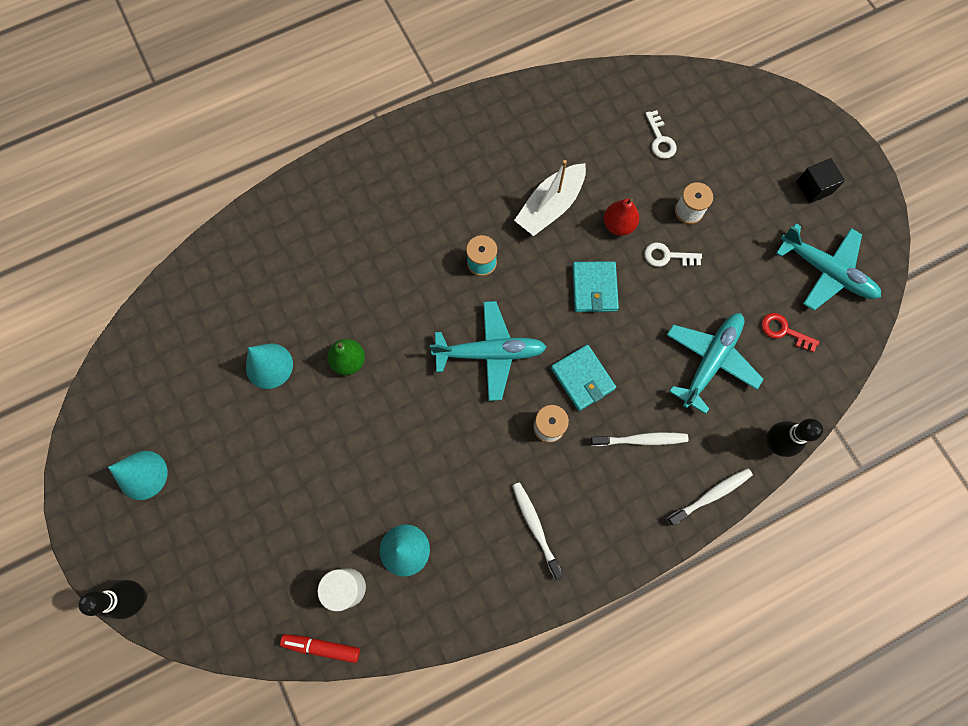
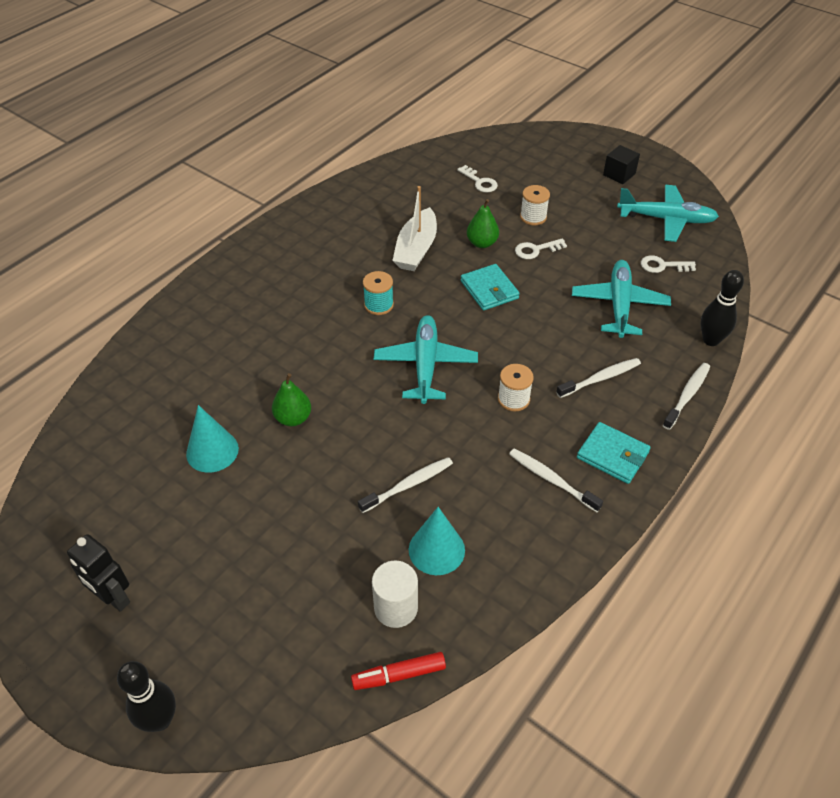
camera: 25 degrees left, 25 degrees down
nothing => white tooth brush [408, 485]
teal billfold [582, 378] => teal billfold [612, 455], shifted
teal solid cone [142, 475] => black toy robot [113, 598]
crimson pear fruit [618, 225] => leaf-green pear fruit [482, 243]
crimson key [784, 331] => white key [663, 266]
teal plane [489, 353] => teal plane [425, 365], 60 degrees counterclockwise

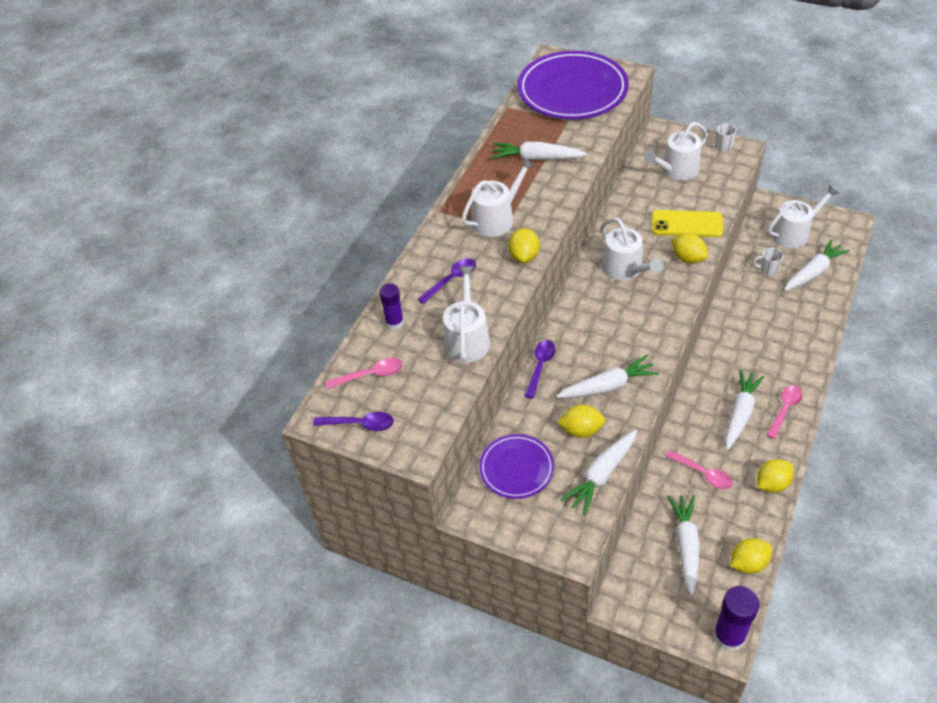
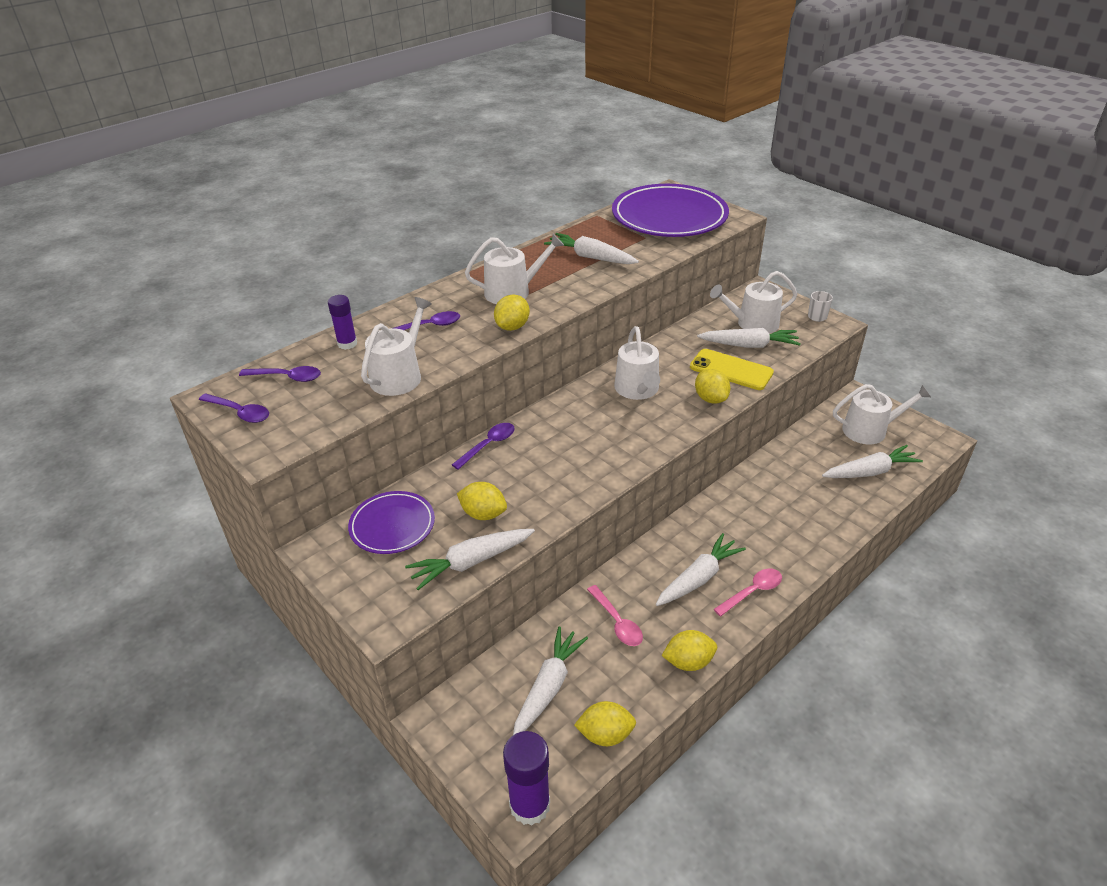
camera: 20 degrees right, 10 degrees down
white coffee mug [768, 270] => nothing
white toy carrot [608, 386] => white toy carrot [749, 345], shifted
rosy spoon [371, 375] => royal purple spoon [287, 377]

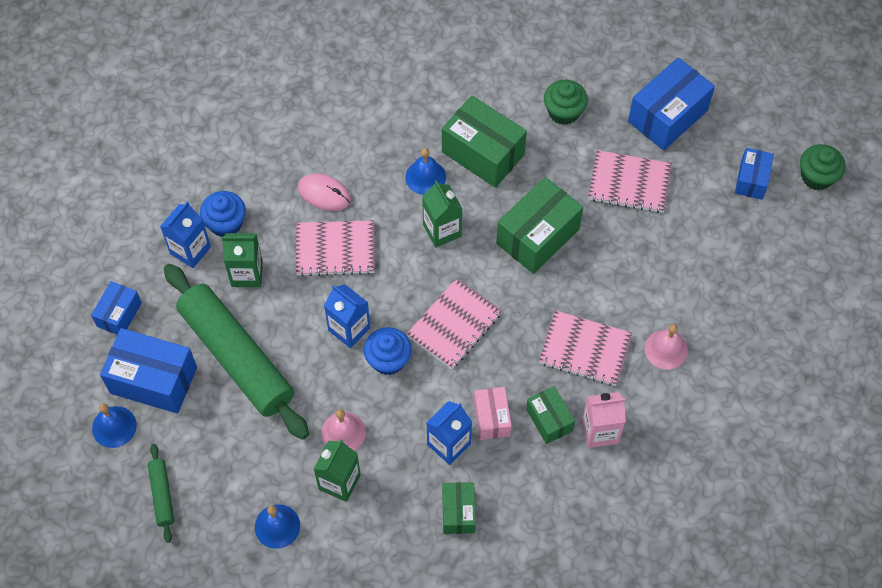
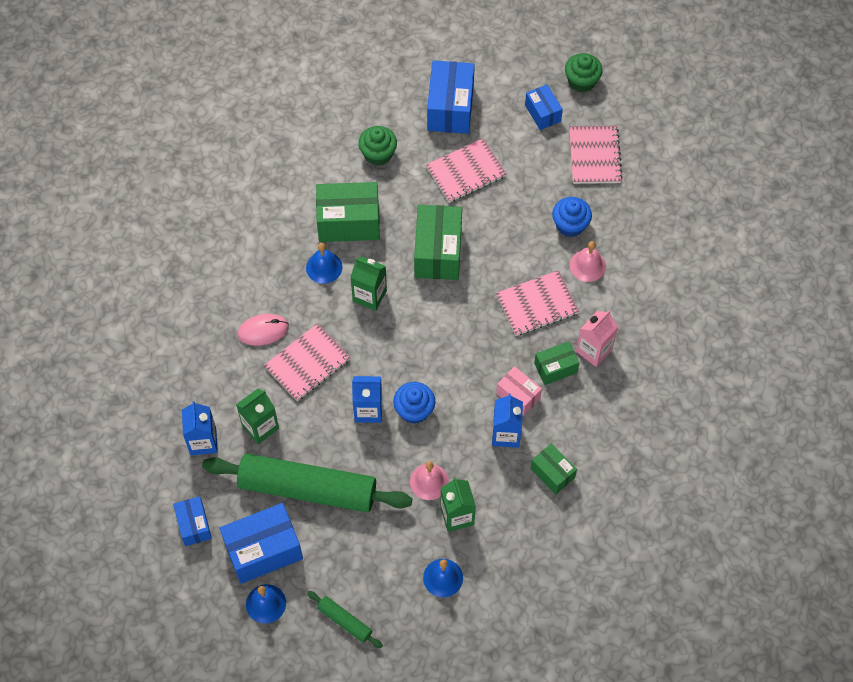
camera: 40 degrees left, 0 degrees up
royal blue cupcake [226, 223] => royal blue cupcake [570, 225], shifted
rosy exercise book [454, 325] => rosy exercise book [594, 156], shifted
leaf-green package [549, 420] => leaf-green package [555, 368], 45 degrees counterclockwise

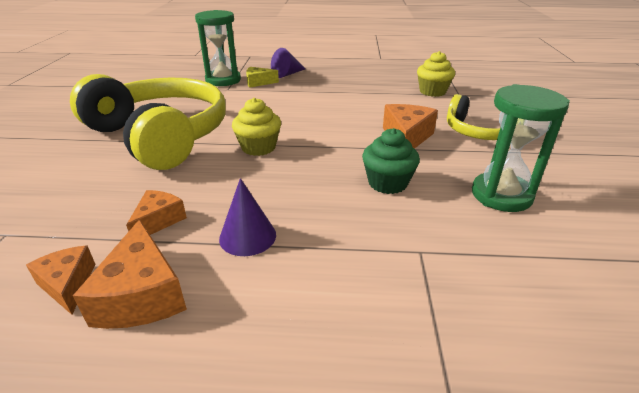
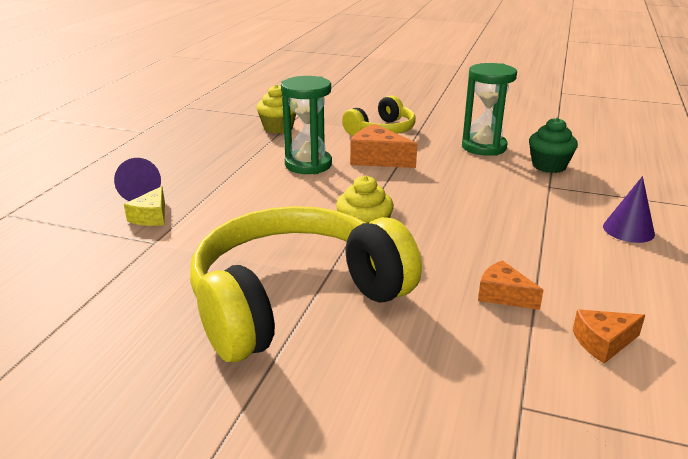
camera: 75 degrees left, 5 degrees down
orange-coloured cheese wedge [142, 294] => nothing
leaf-green hourglass [223, 80] => leaf-green hourglass [308, 165], shifted
royal purple solid cone [247, 236] => royal purple solid cone [628, 230], shifted
leaf-green cupcake [387, 183] => leaf-green cupcake [549, 166], shifted

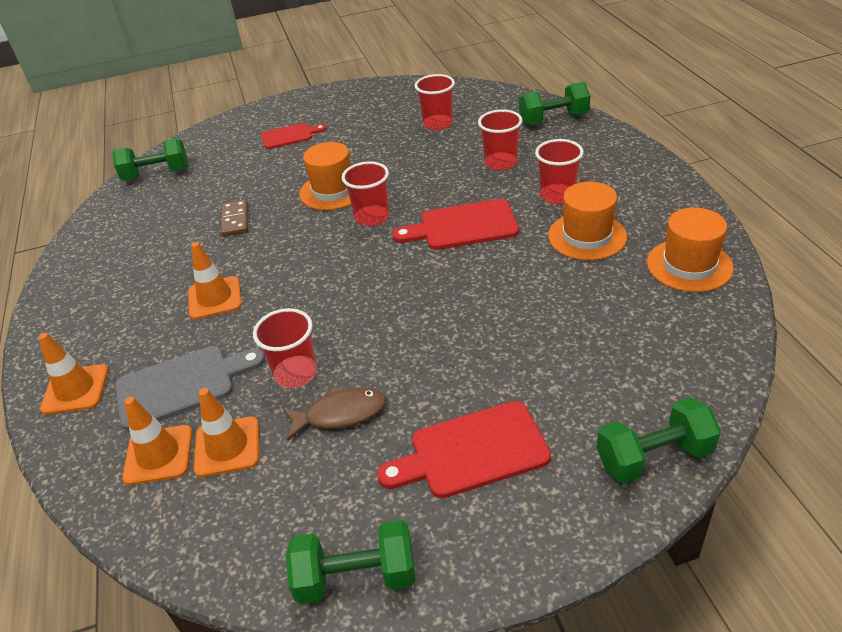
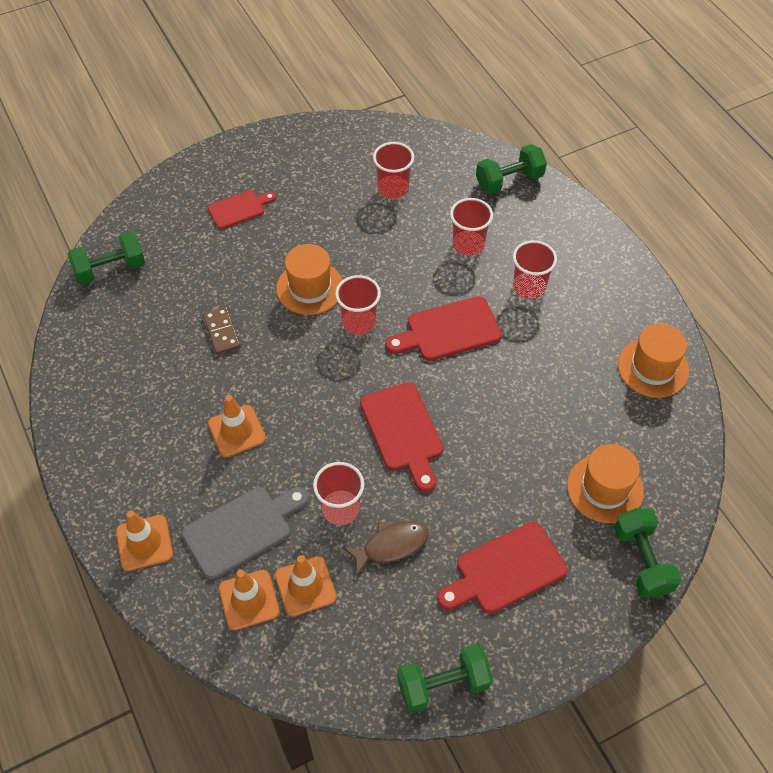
camera: 15 degrees left, 15 degrees up
nothing => crimson chopping board [403, 431]
orange-coloured tall hat [587, 236] => orange-coloured tall hat [605, 488], shifted
leaf-green hand weight [654, 457] => leaf-green hand weight [642, 561], 75 degrees counterclockwise

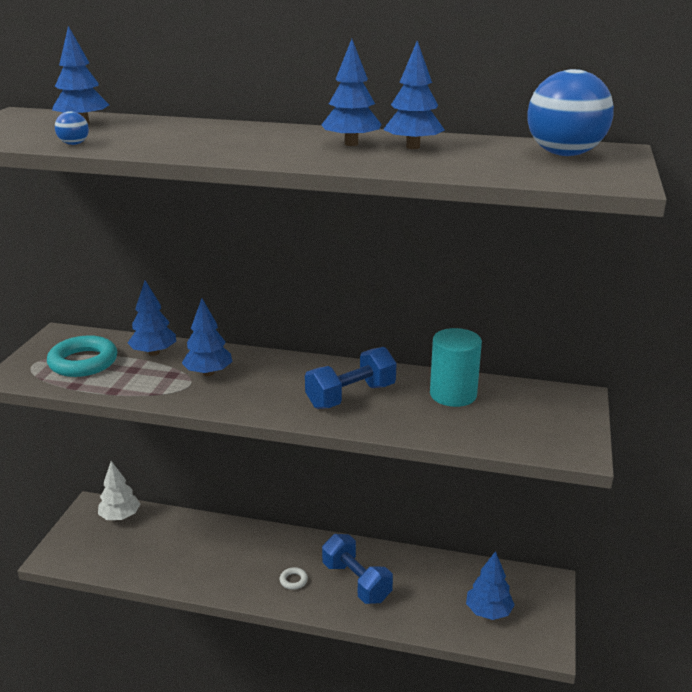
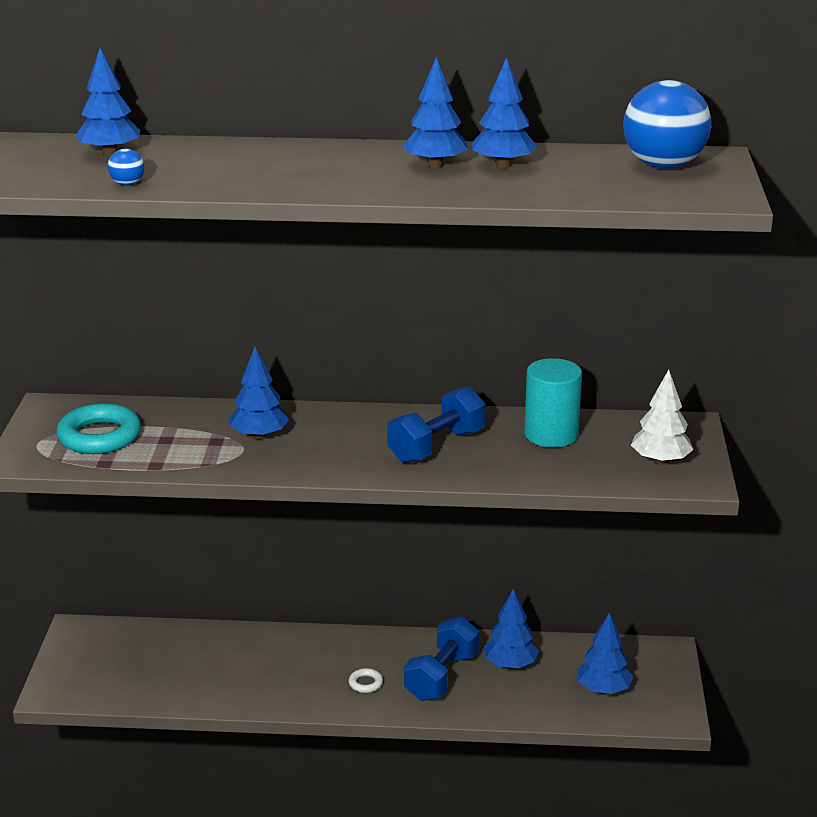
camera: 10 degrees left, 0 degrees up
white tree [120, 516] => white tree [660, 461], shifted
royal blue tree [154, 353] => royal blue tree [510, 664], shifted
royal blue hand weight [356, 582] => royal blue hand weight [442, 677], 75 degrees clockwise

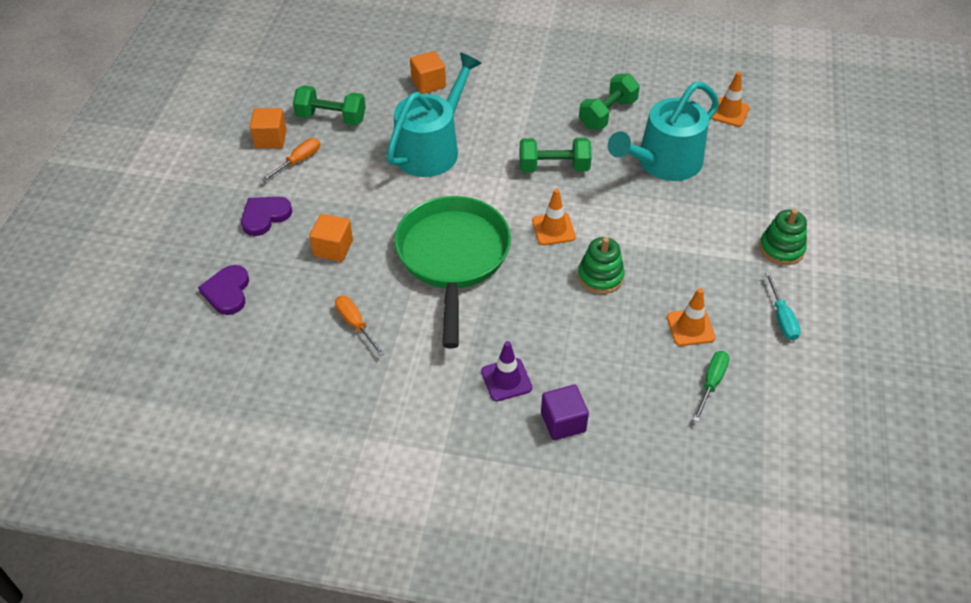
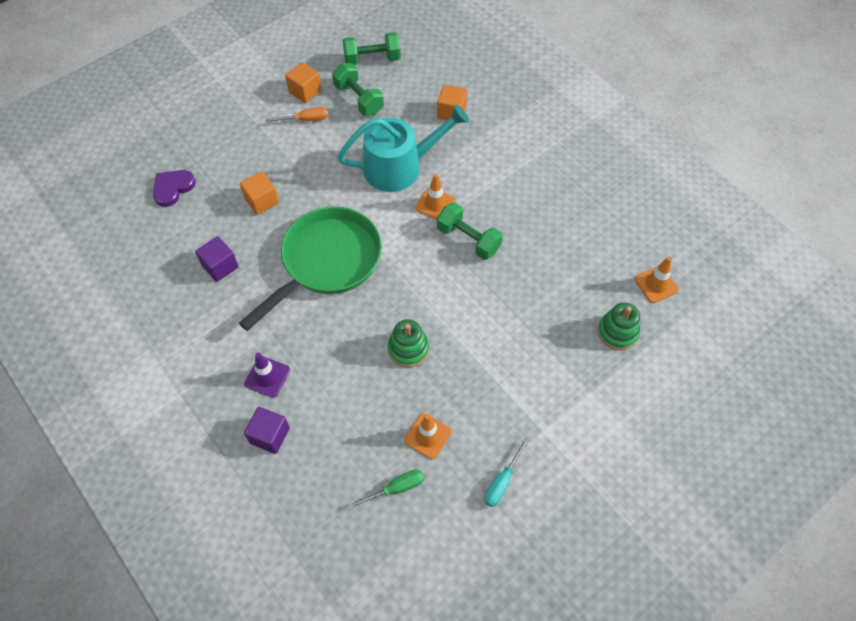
camera: 40 degrees right, 10 degrees up
royal purple heart shape [265, 216] => nothing
teal watering pot [664, 162] => nothing
orange-coloured road cone [553, 229] => orange-coloured road cone [435, 204], shifted
leaf-green hand weight [607, 114] => leaf-green hand weight [372, 59], shifted
leaf-green stacking toy [781, 249] => leaf-green stacking toy [617, 332], shifted
orange-coloured screwdriver [355, 324] => royal purple solid cube [220, 266]

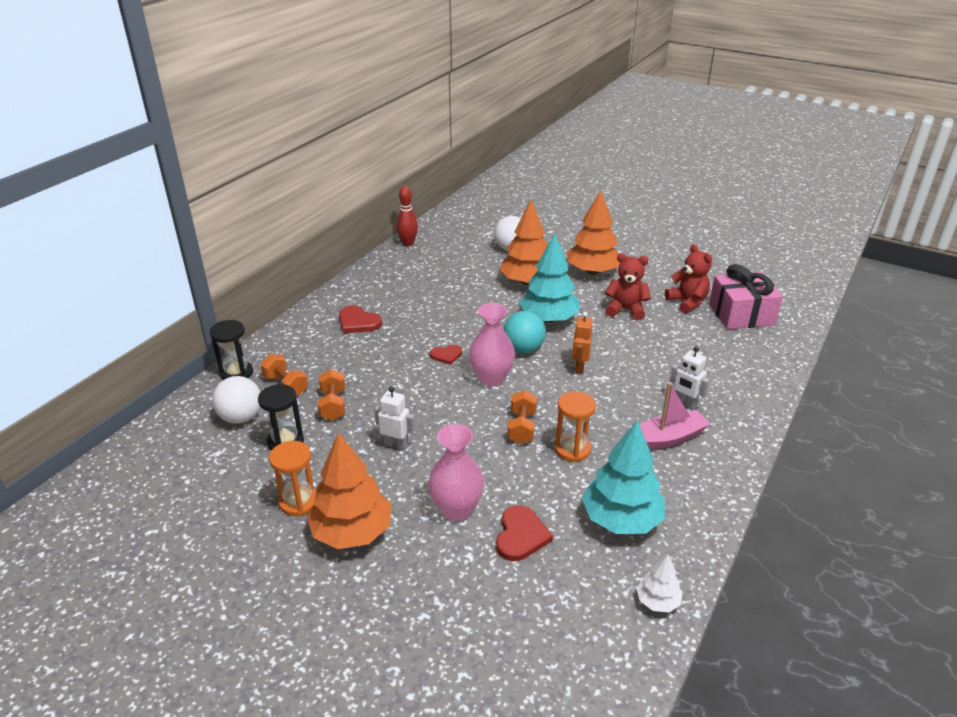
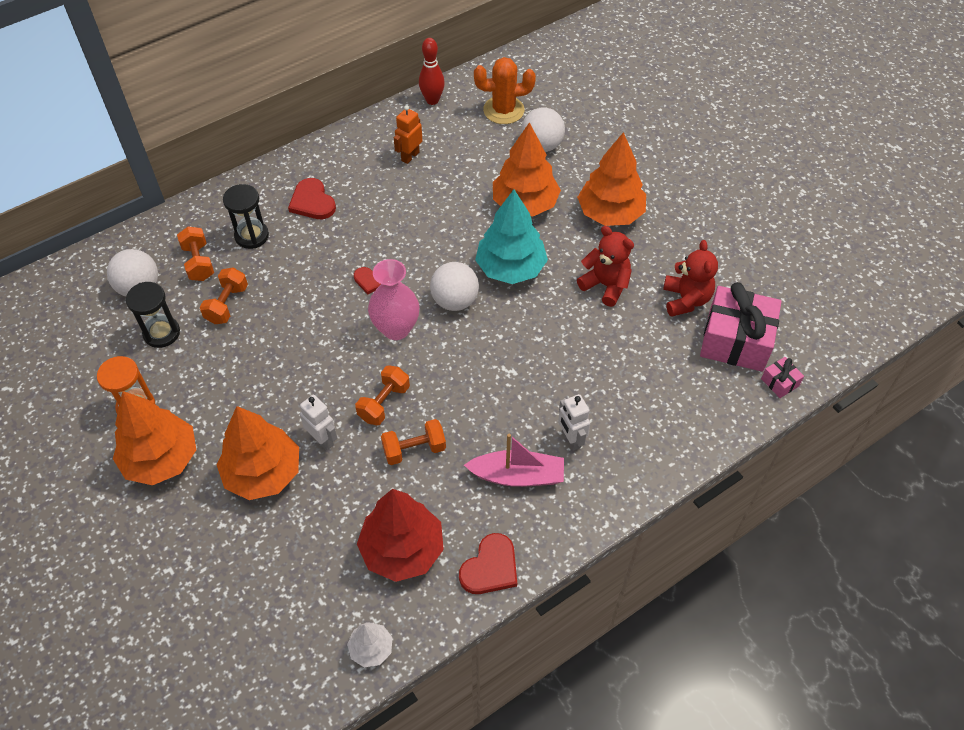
camera: 25 degrees right, 20 degrees up
nothing => orange-coloured prickly plant [503, 110]
nothing => rosy gift [780, 382]
black hourglass [236, 373] => black hourglass [252, 236], shifted
white toy robot [396, 444] => white toy robot [323, 439], shifted
crimson heart shape [521, 535] => crimson heart shape [490, 567], shifted
orange-coloured toy robot [579, 367] => orange-coloured toy robot [410, 156], shifted
rosy tall vase [456, 509] => orange-coloured tree [263, 473]
orange-coloured hourglass [572, 449] => orange-coloured hand weight [414, 449]
teal play ball [523, 349] => white play ball [455, 301]
teal tree [621, 519] => crimson tree [402, 549]

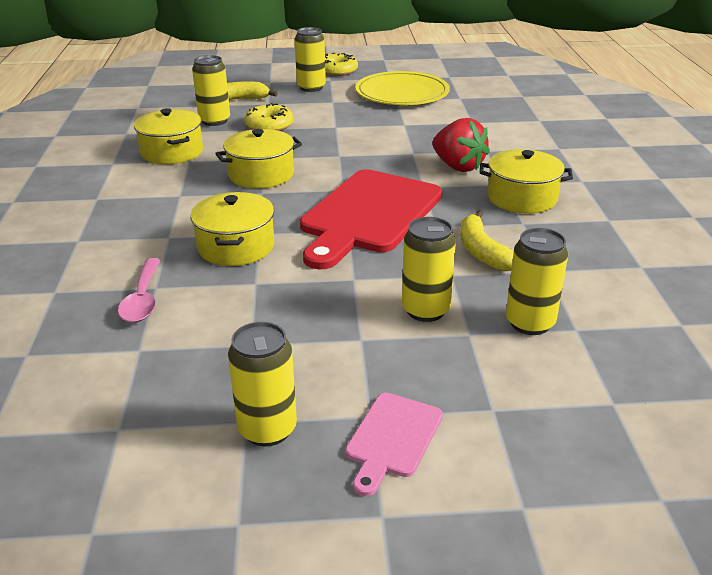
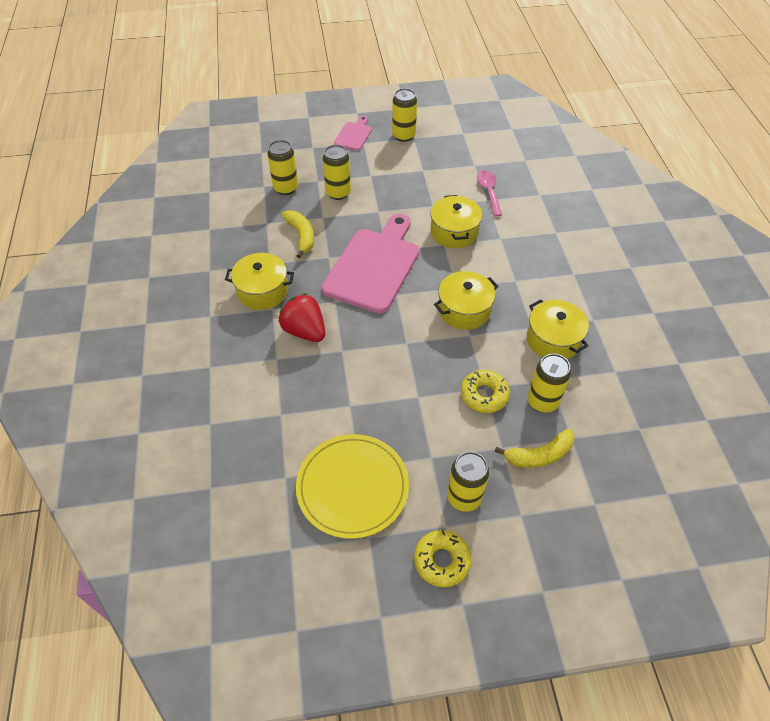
camera: 175 degrees right, 20 degrees up
crimson chopping board [369, 215] => rosy chopping board [374, 266]

